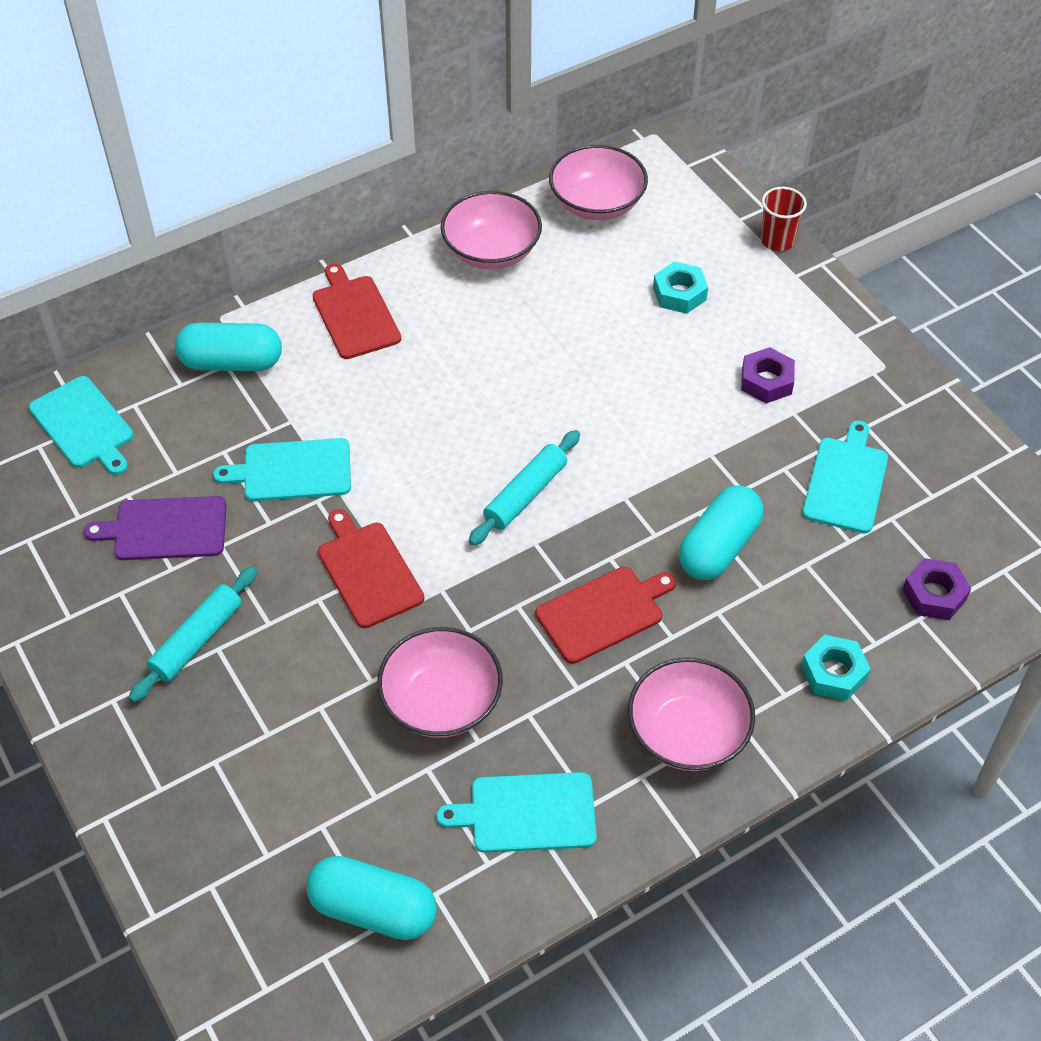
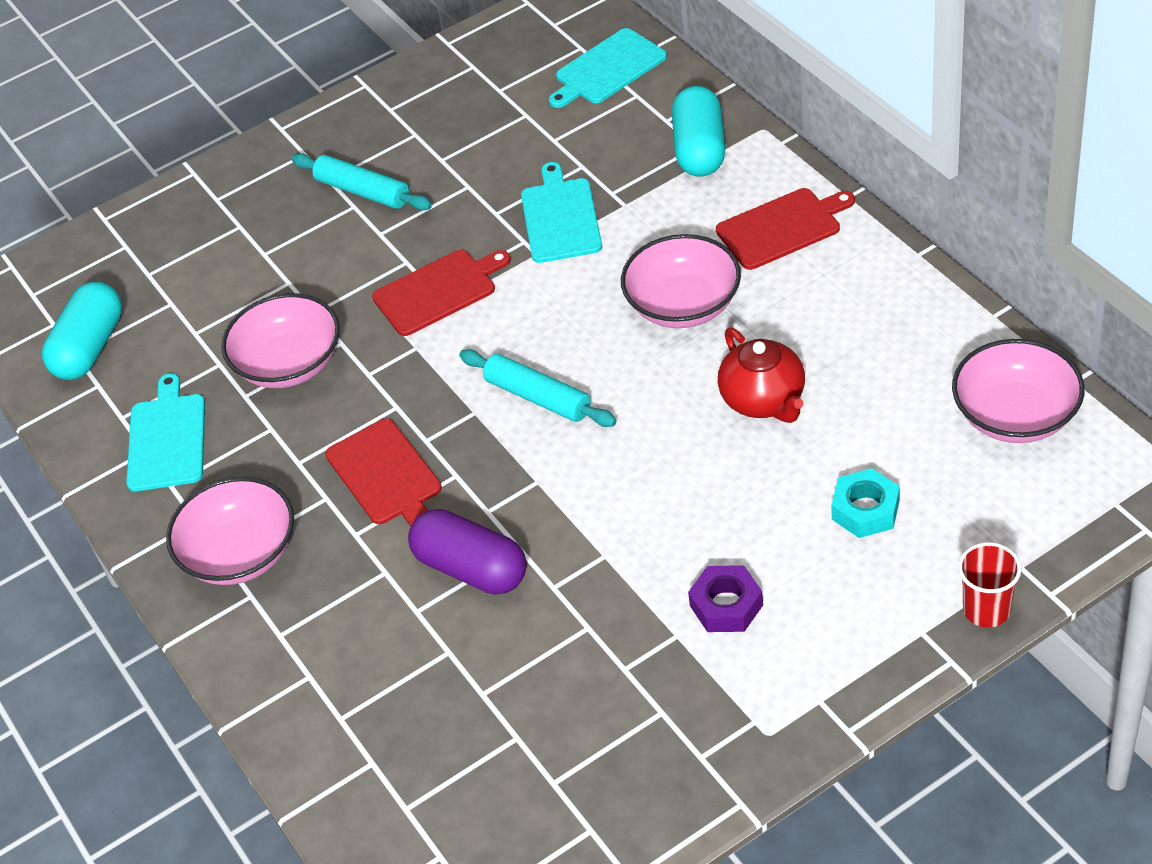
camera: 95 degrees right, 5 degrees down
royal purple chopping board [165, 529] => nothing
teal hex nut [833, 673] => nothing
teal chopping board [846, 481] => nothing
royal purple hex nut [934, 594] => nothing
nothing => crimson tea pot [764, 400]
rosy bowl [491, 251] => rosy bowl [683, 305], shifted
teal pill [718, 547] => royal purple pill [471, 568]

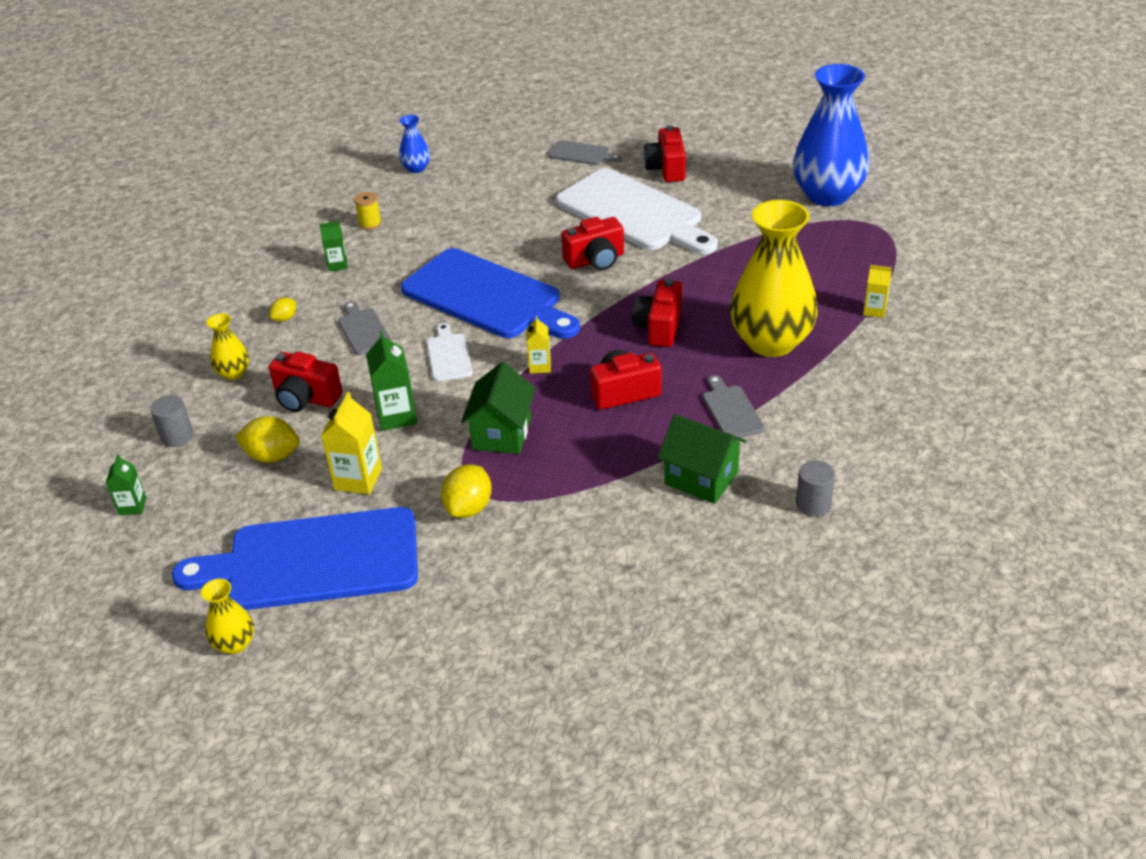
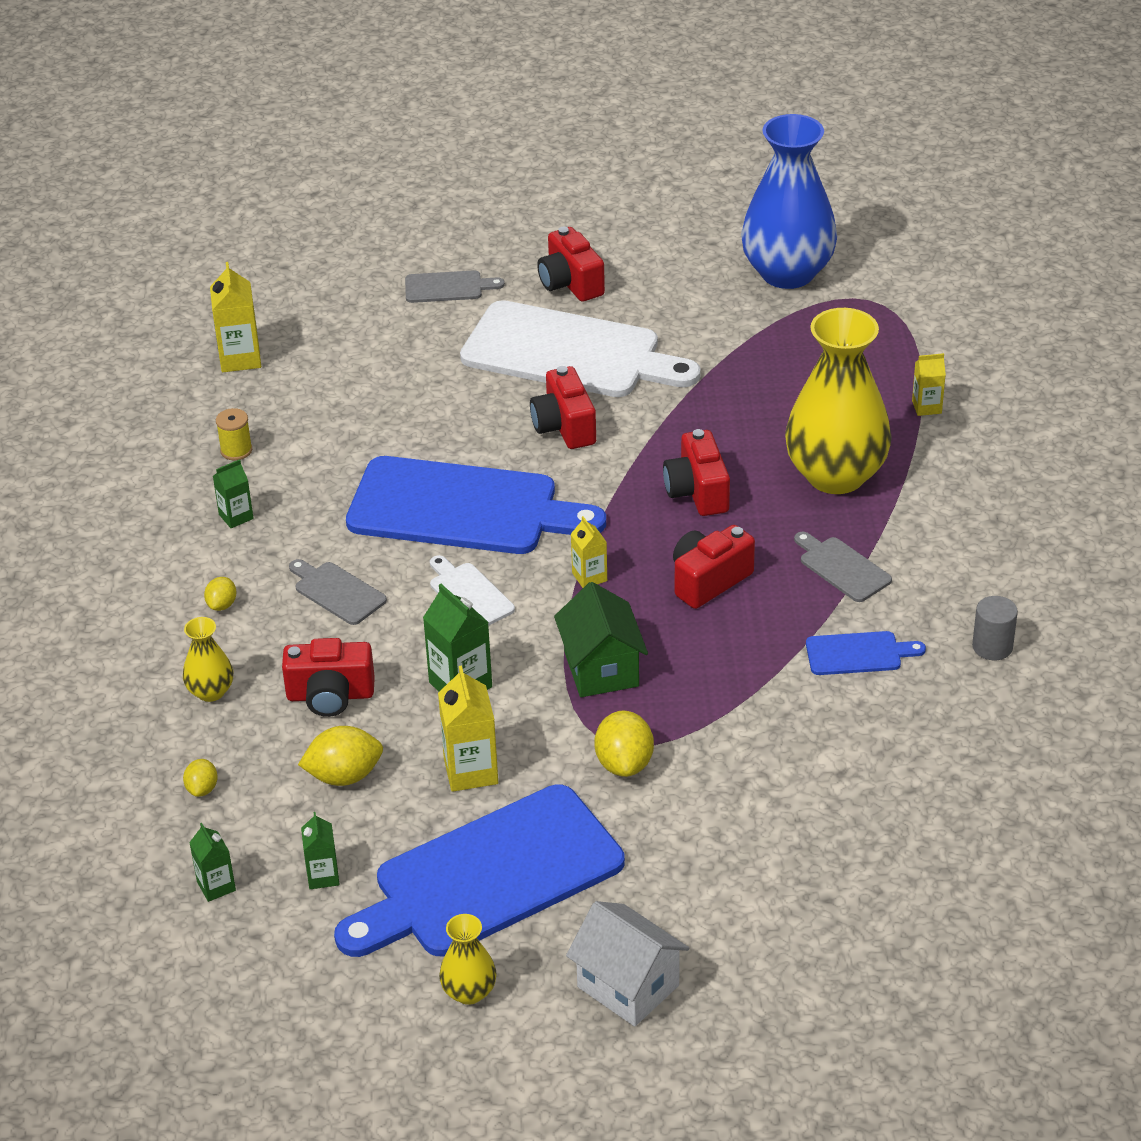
camera: 25 degrees left, 0 degrees up
nothing => leaf-green juice carton [323, 876]
nothing => white toy house [628, 986]
ash-grey cylinder [177, 436] => golden lemon [202, 789]
royal blue tall vase [416, 168] => golden juice carton [240, 358]
leaf-green toy house [701, 478] => royal blue chopping board [858, 654]
crimson camera [595, 260] => crimson camera [564, 427], 120 degrees clockwise

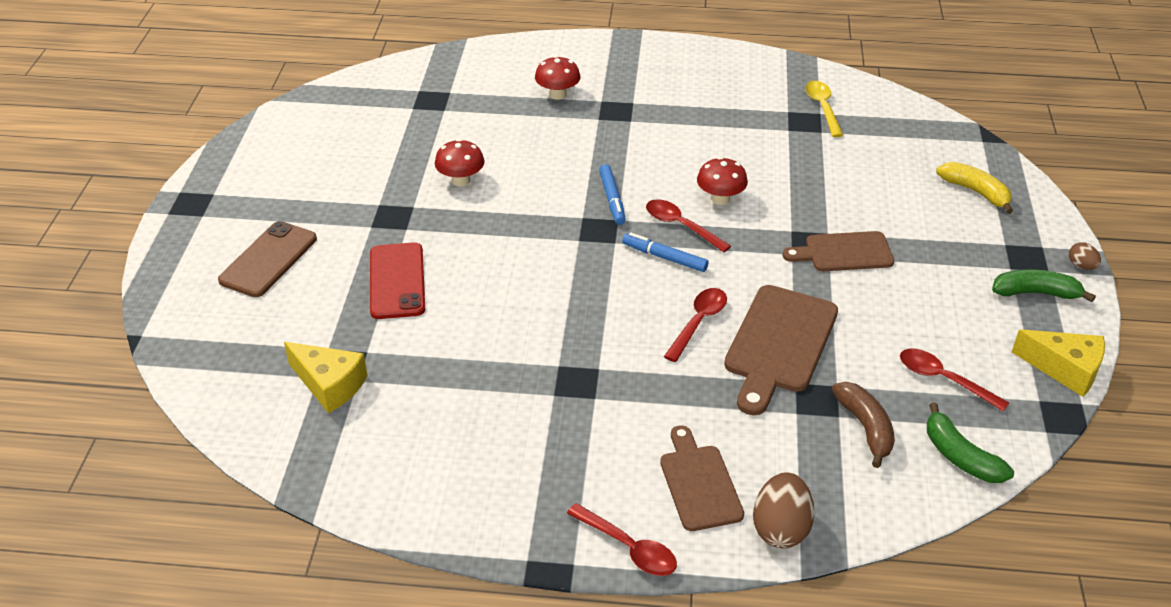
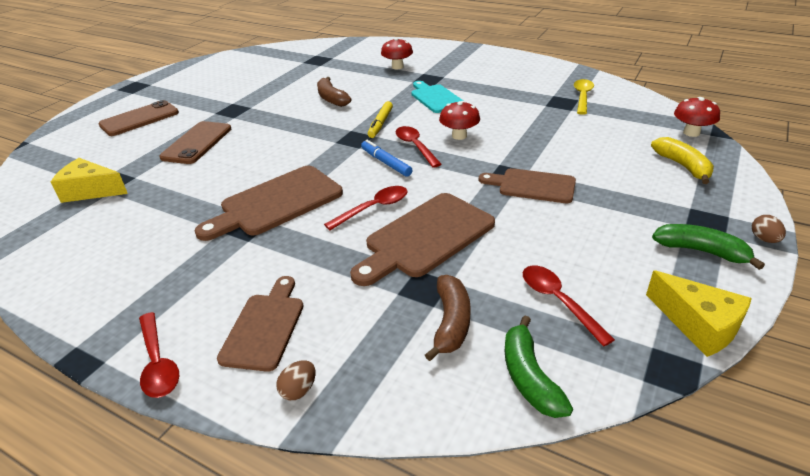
camera: 25 degrees right, 5 degrees down
nothing => russet chopping board [276, 202]
nothing => russet toy banana [331, 98]
nothing => teal chopping board [436, 98]
crimson toadstool [461, 180] => crimson toadstool [691, 133], shifted
crimson phone [397, 281] => russet phone [197, 143]
royal blue marker pen [612, 199] => golden marker pen [380, 123]
golden cheese wedge [329, 385] => golden cheese wedge [91, 191], 135 degrees clockwise
russet egg [780, 528] => russet egg [299, 390], x0.52

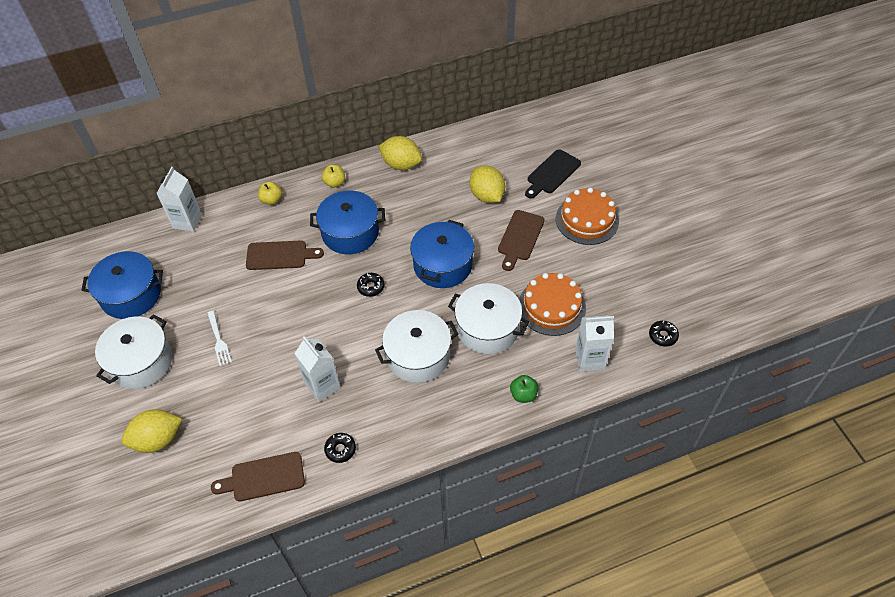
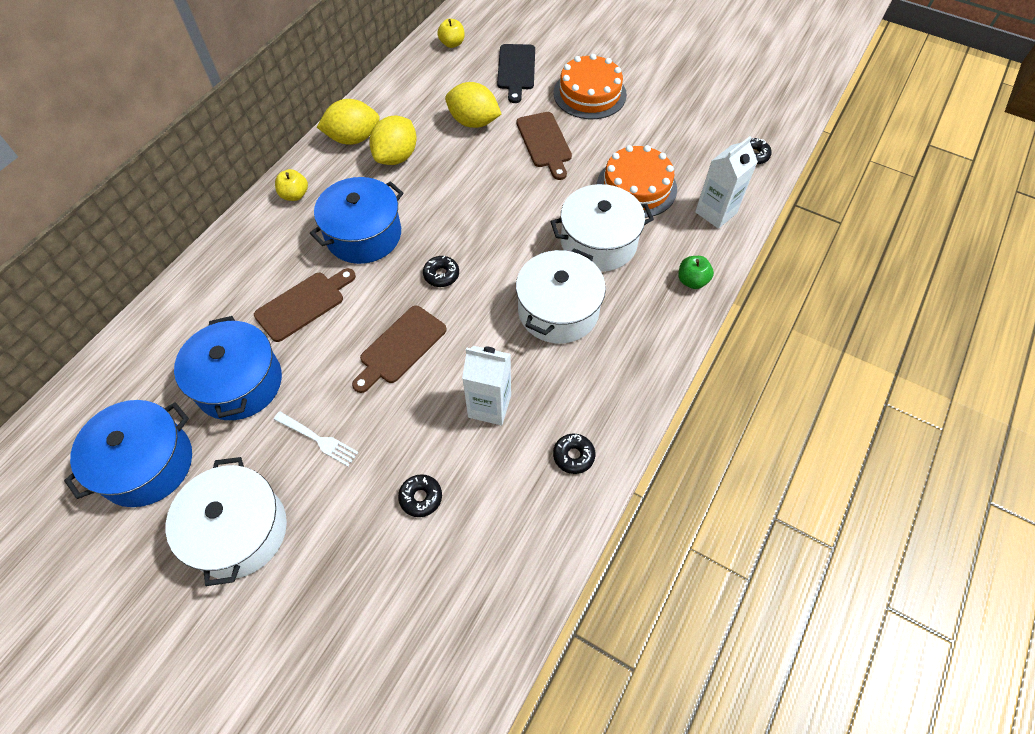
camera: 40 degrees left, 5 degrees up
white juice carton [187, 221] => nothing
nothing => black donut [421, 497]
golden lemon [158, 440] => golden lemon [396, 157], shifted
russet chopping board [264, 477] => russet chopping board [400, 347], shifted
golden apple fruit [271, 200] => golden apple fruit [452, 43], shifted
royal blue cooking pot [443, 265] => royal blue cooking pot [239, 383], shifted

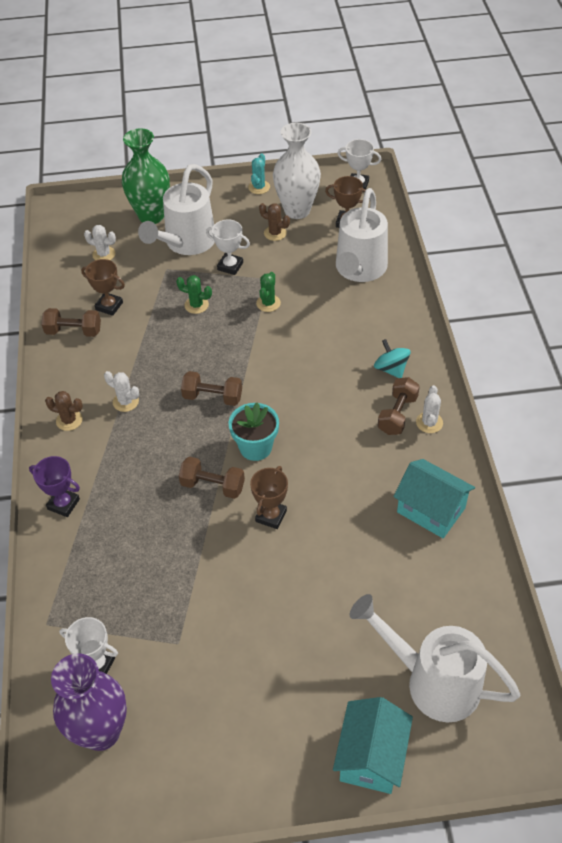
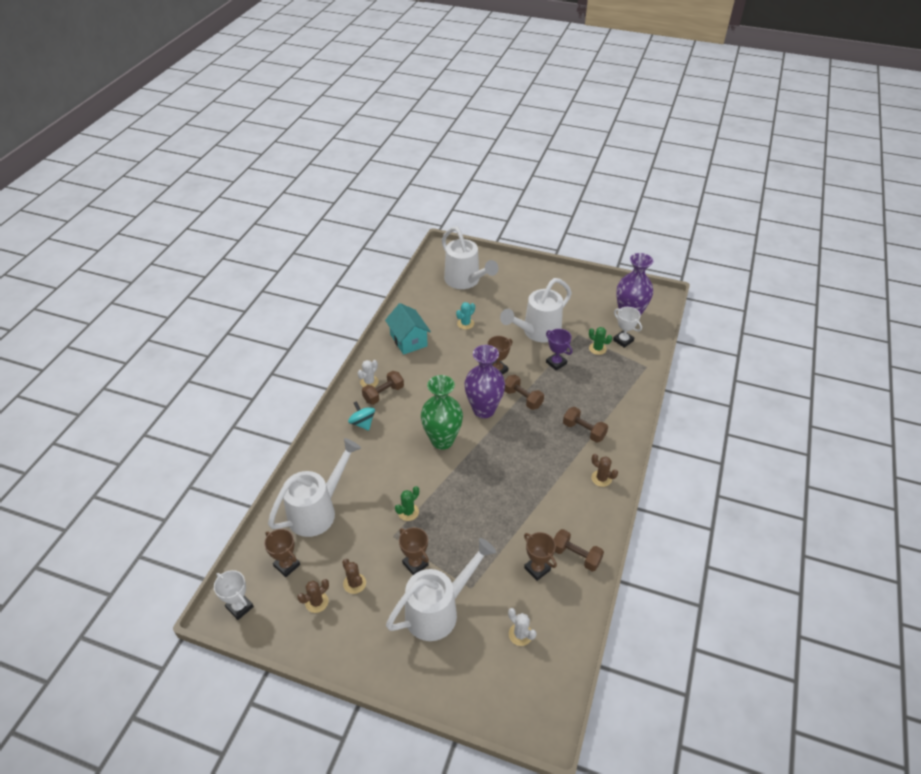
camera: 155 degrees left, 5 degrees down
white prickly plant [125, 402] => nothing
teal toy house [371, 756] => nothing
nothing => white watering pot [537, 332]
royal purple award cup [63, 504] => royal purple award cup [556, 363], shifted
leaf-green tall vase [151, 216] => leaf-green tall vase [442, 440], shifted
leaf-green prickly plant [196, 305] => leaf-green prickly plant [597, 348], shifted
russet hand weight [212, 397] => russet hand weight [584, 431], shifted
teal prickly plant [259, 187] => teal prickly plant [465, 323], shifted
teal flower pot [255, 447] => royal purple tall vase [483, 410]
white tall vase [297, 210] => russet prickly plant [316, 602]
white award cup [230, 266] => russet award cup [415, 564]
teal spinning top [391, 369] => teal spinning top [362, 423], 150 degrees clockwise

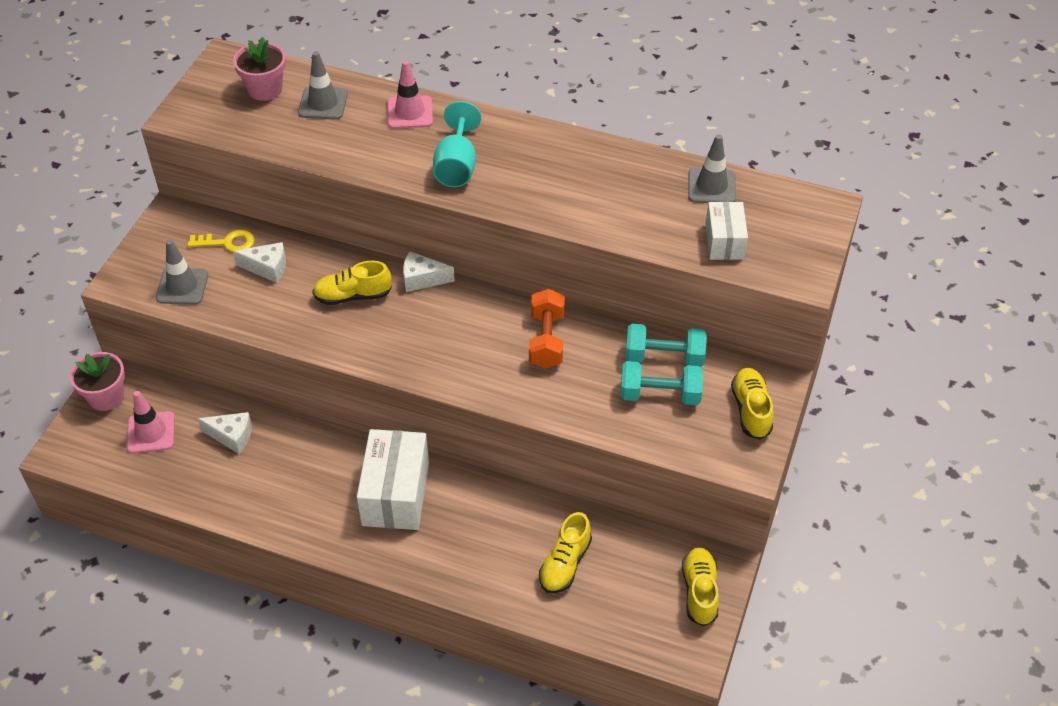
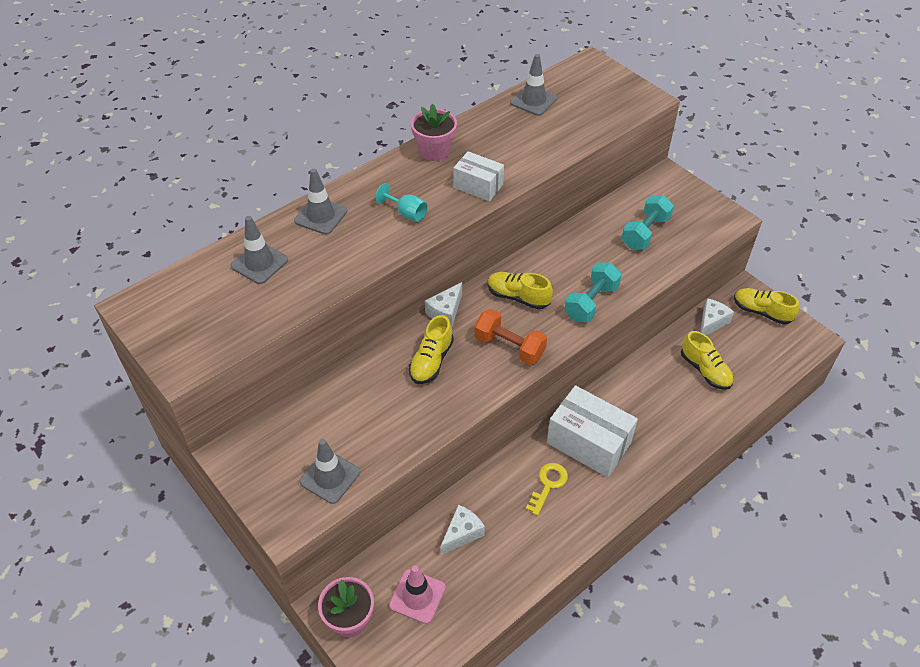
camera: 60 degrees left, 0 degrees up
golden key [227, 243] => golden key [548, 485], shifted
rosy flower pot [265, 89] => rosy flower pot [434, 151], shifted
white cheese wedge [267, 268] => white cheese wedge [711, 322], shifted
orange-coloured hand weight [546, 340] => orange-coloured hand weight [509, 347], shifted
teal hand weight [664, 357] => teal hand weight [591, 302], shifted
white package [724, 241] => white package [478, 186], shifted
golden lace-up shoe [751, 410] => golden lace-up shoe [518, 297], shifted
rosy road cone [410, 113] => ash-grey road cone [321, 216]
teal wine glass [456, 166] => teal wine glass [406, 213], x0.63

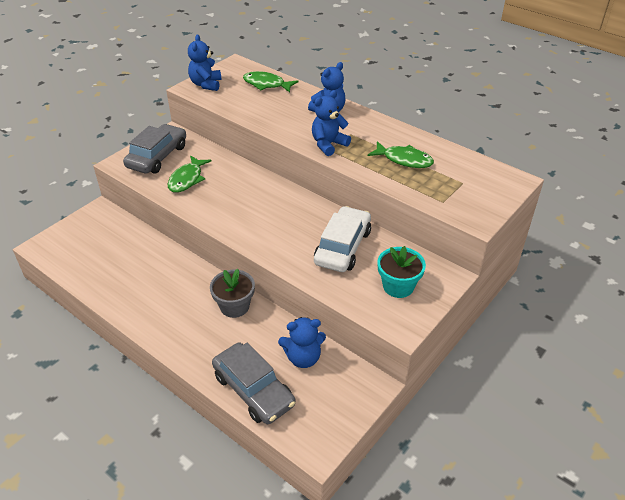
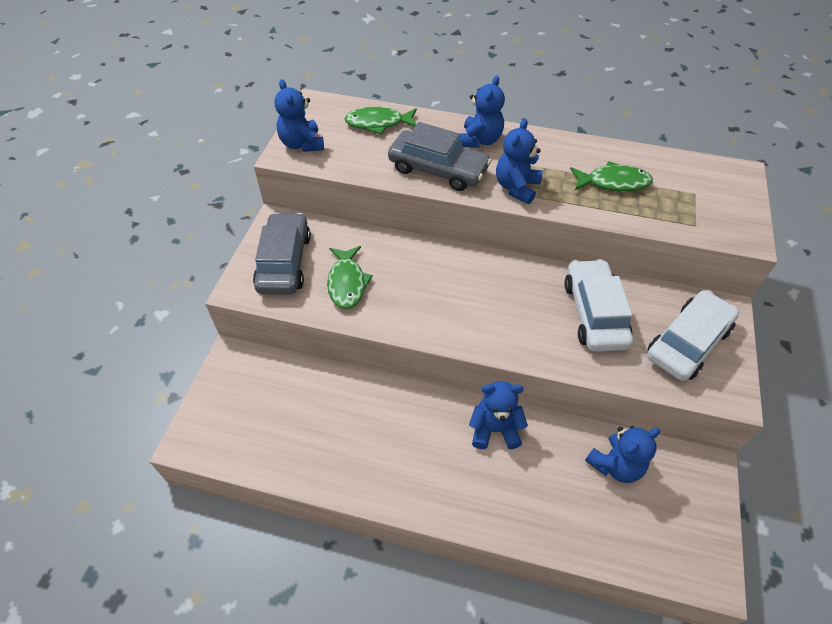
camera: 25 degrees left, 10 degrees up
ash-grey toy car [253, 390] => ash-grey toy car [438, 169], shifted
ash-grey flower pot [234, 306] => royal blue stuffed bear [494, 429]
teal flower pot [398, 286] => white toy car [687, 342]

